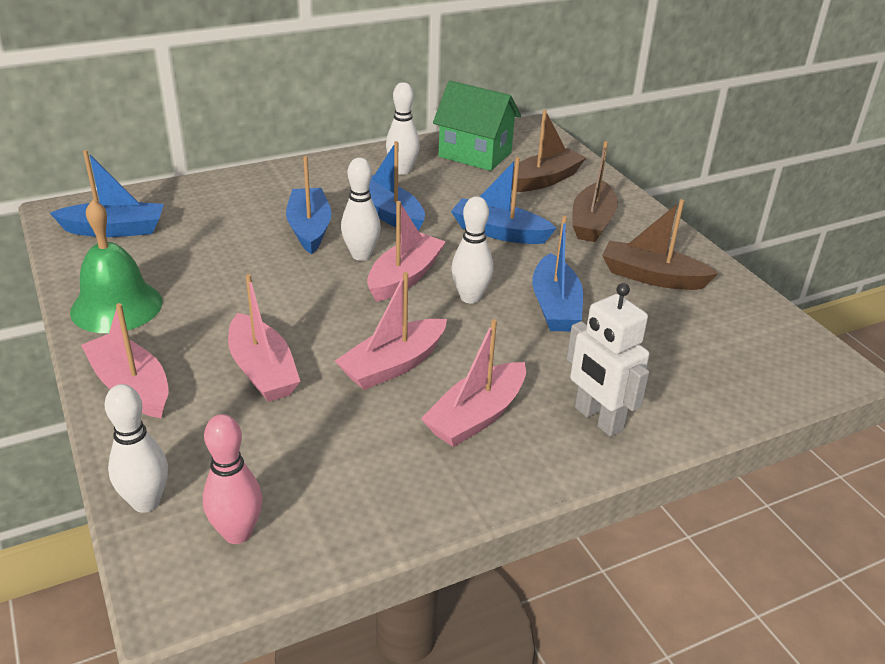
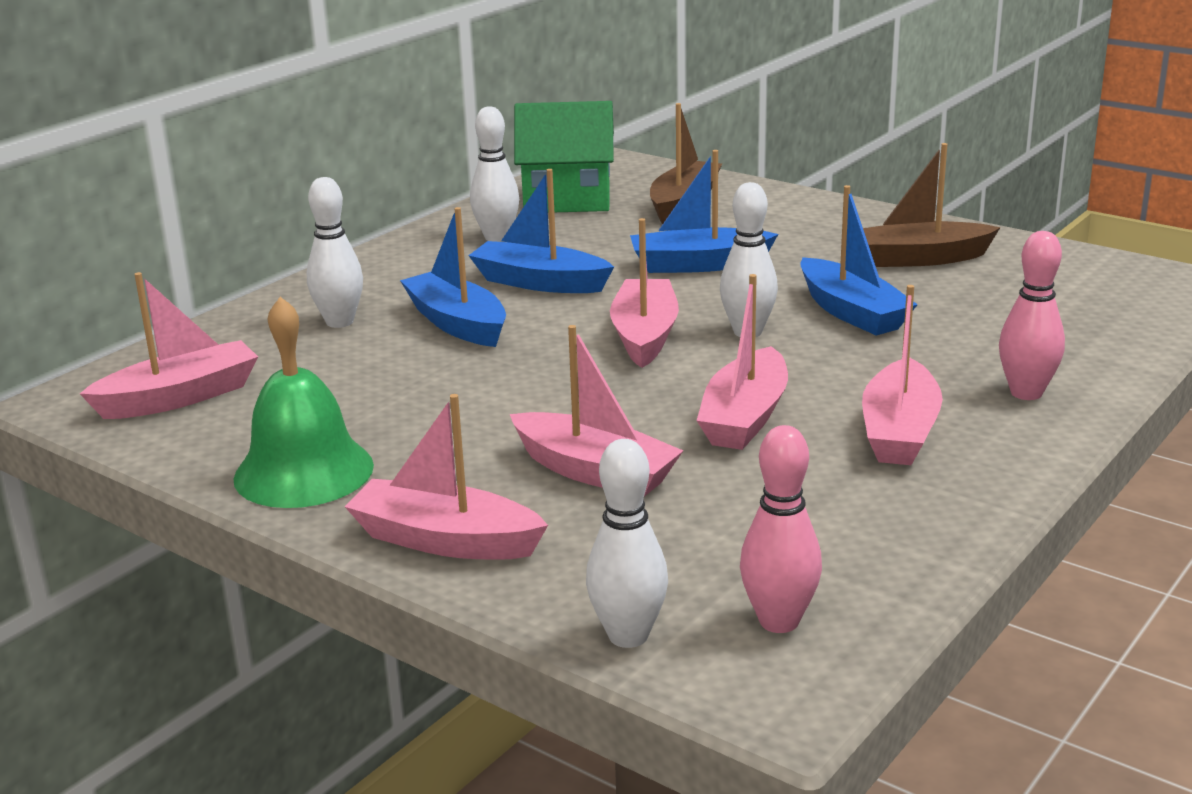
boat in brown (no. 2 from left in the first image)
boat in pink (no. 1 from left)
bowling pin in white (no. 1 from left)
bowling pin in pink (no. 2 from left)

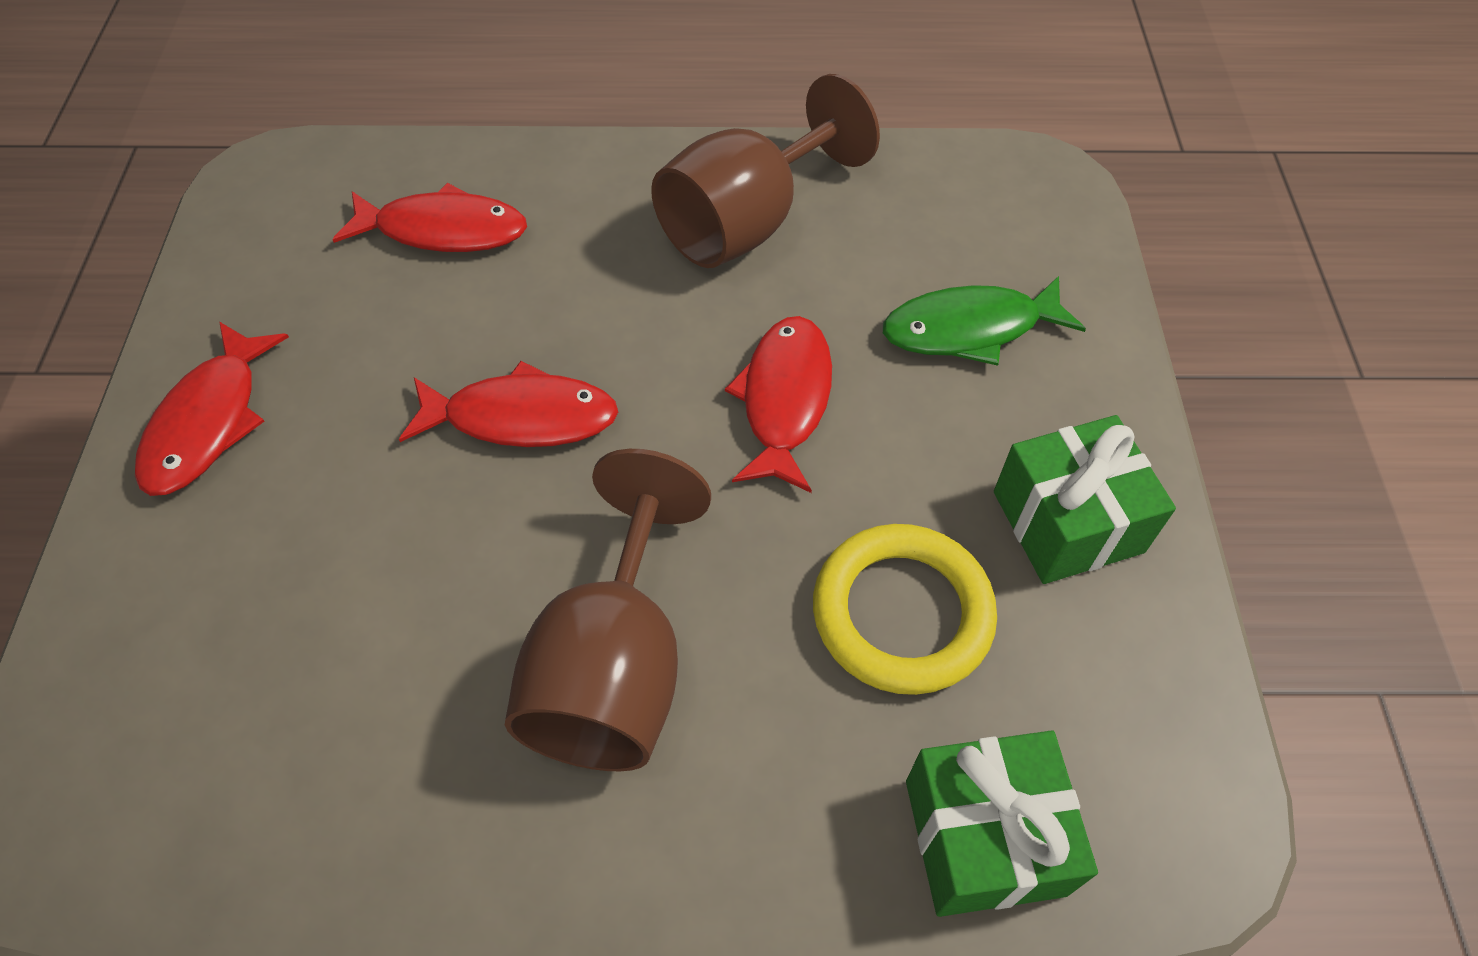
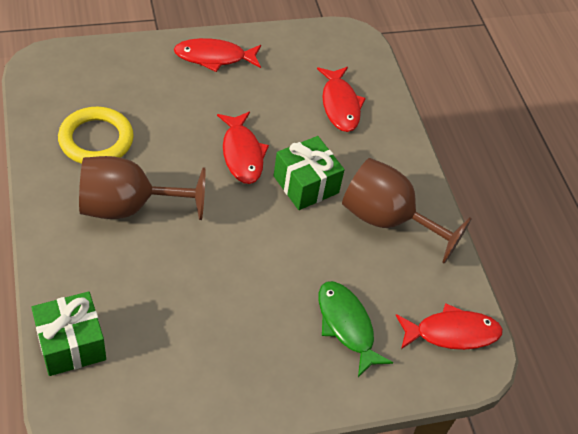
fish in red (no. 4 from left)
gift in green (no. 2 from left)
ring in yellow

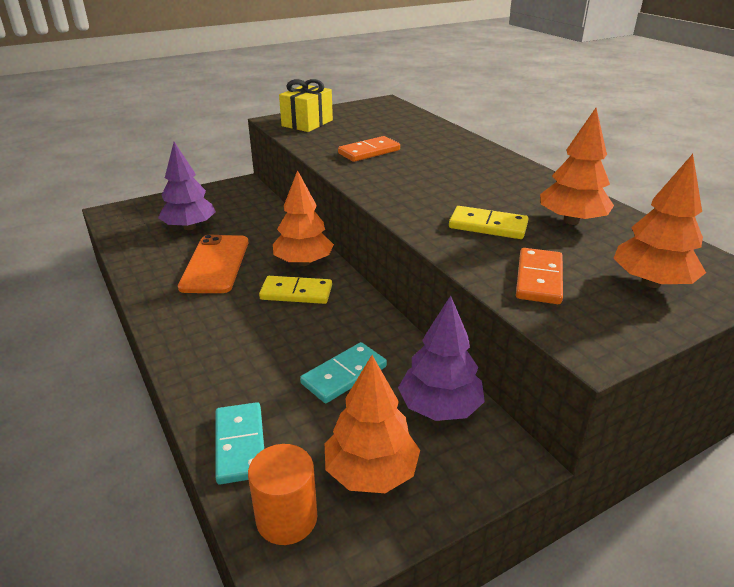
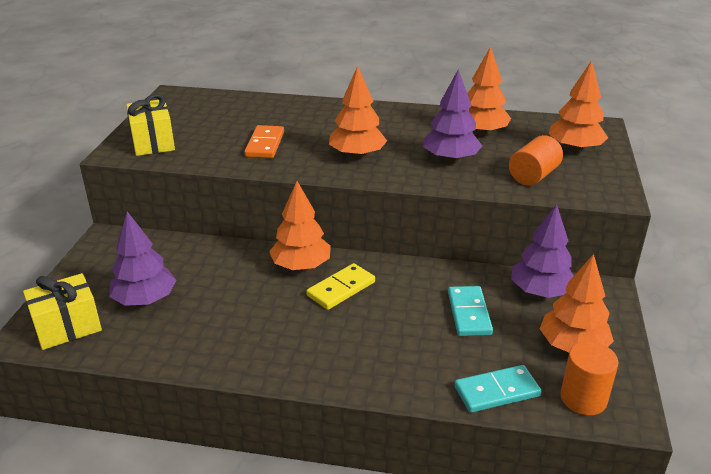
tree in purple (no. 2 from left)
phone in orange
cylinder in orange (no. 1 from left)
domino in turquoise (no. 2 from left)
tree in orange (no. 2 from left)
gift in yellow (no. 1 from left)

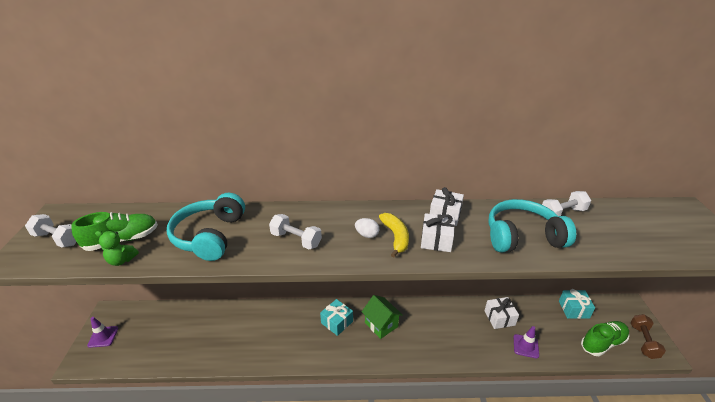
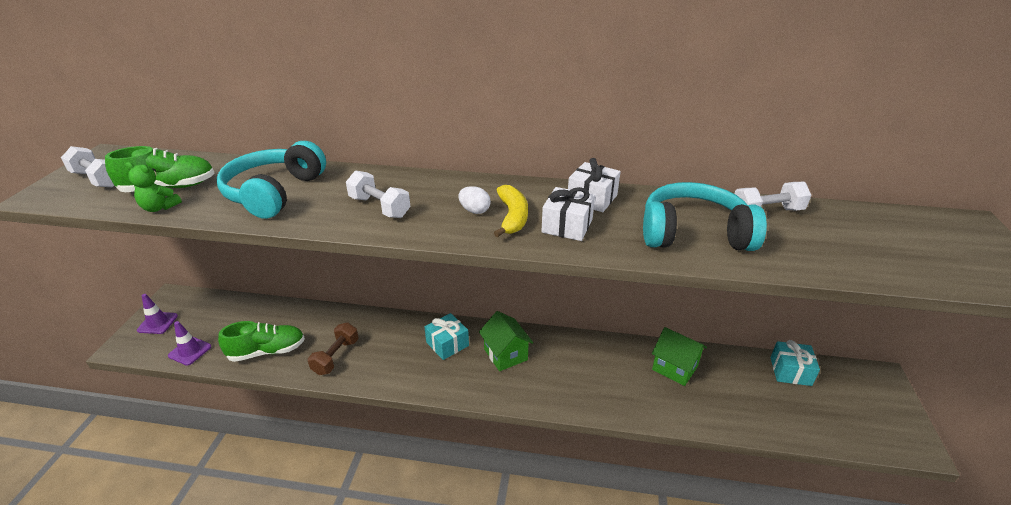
house in green (no. 2 from left)
dumbbell in brown
shoe in green (no. 2 from left)
traffic cone in purple (no. 2 from left)

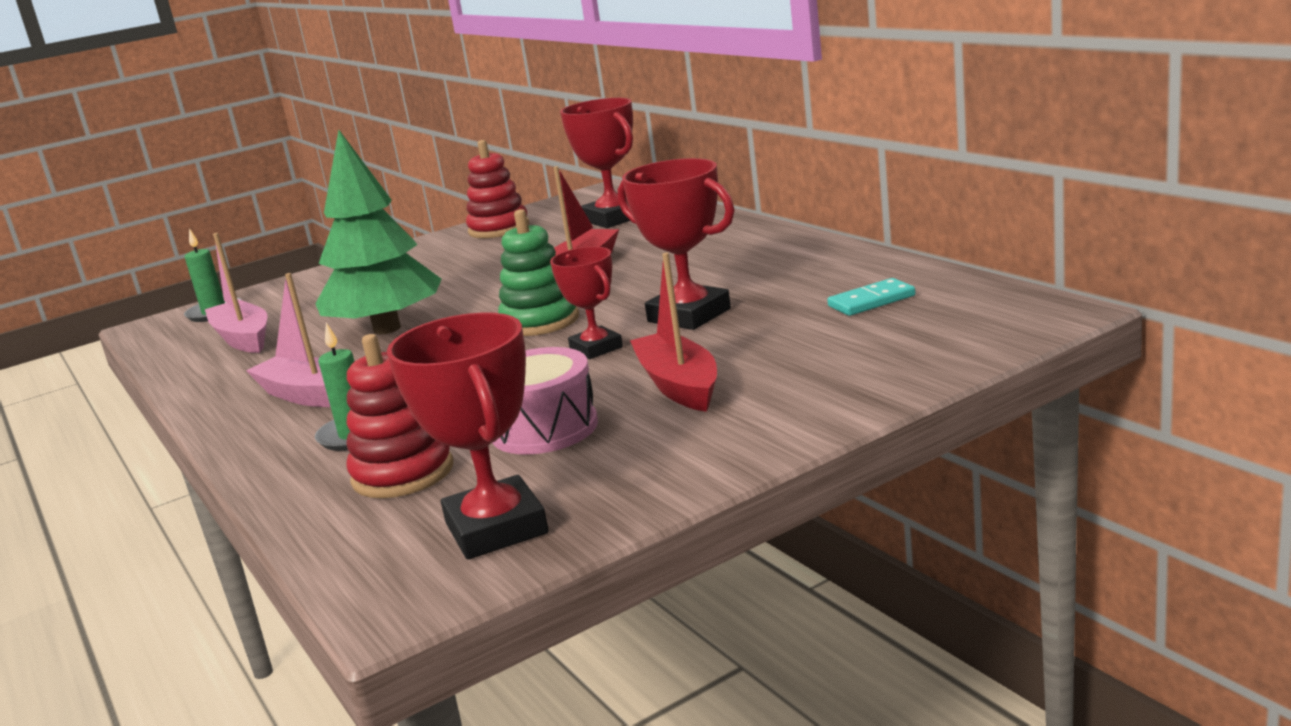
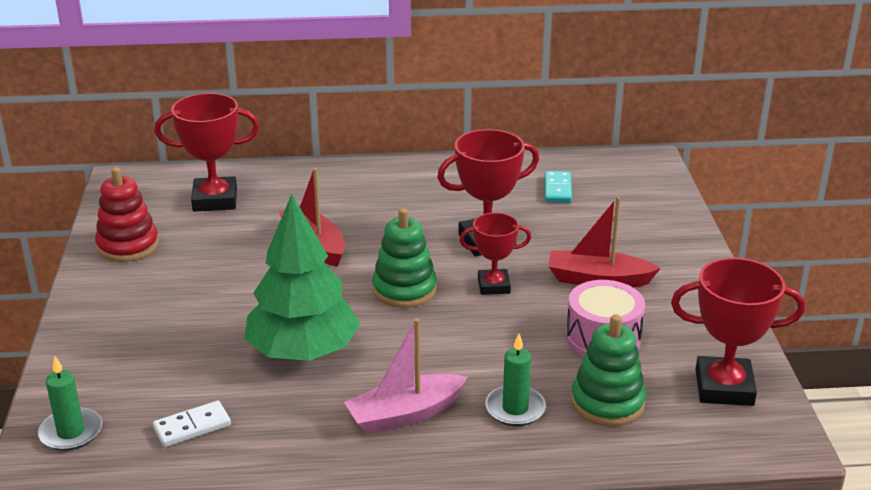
domino in white
stacking toy in green (no. 2 from left)

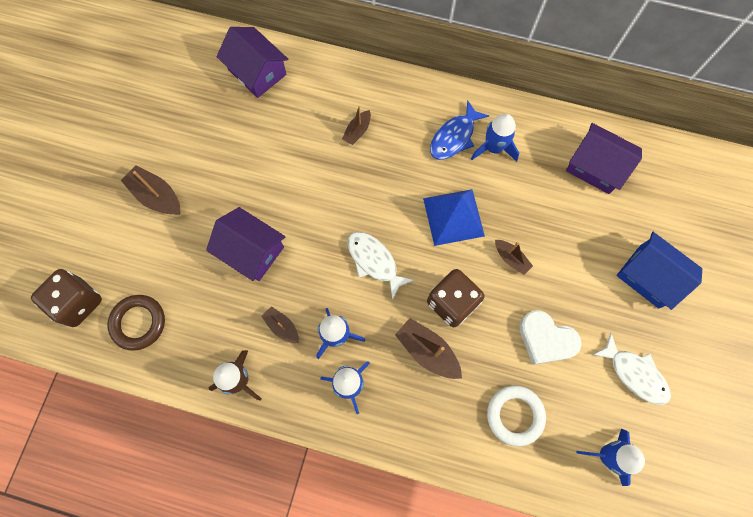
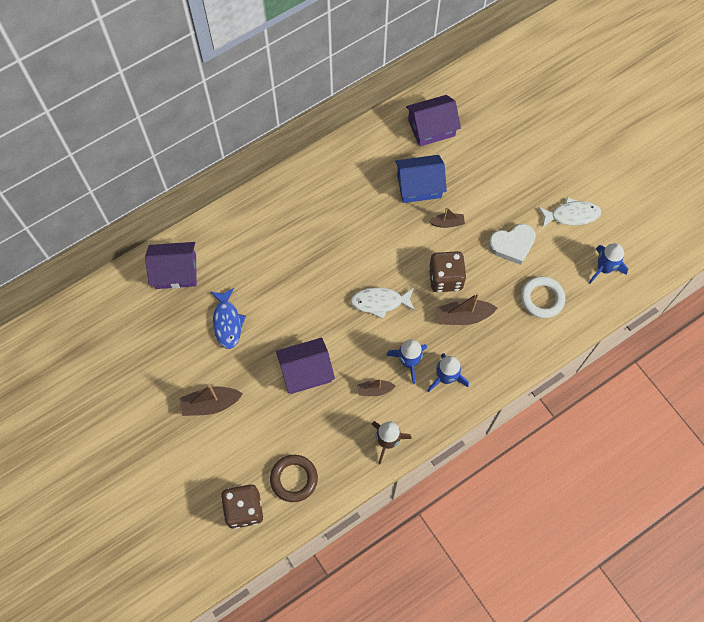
fish in blue
boat in brown (no. 3 from left in the first image)
rocket in blue (no. 3 from left in the first image)
pyramid in blue
house in blue

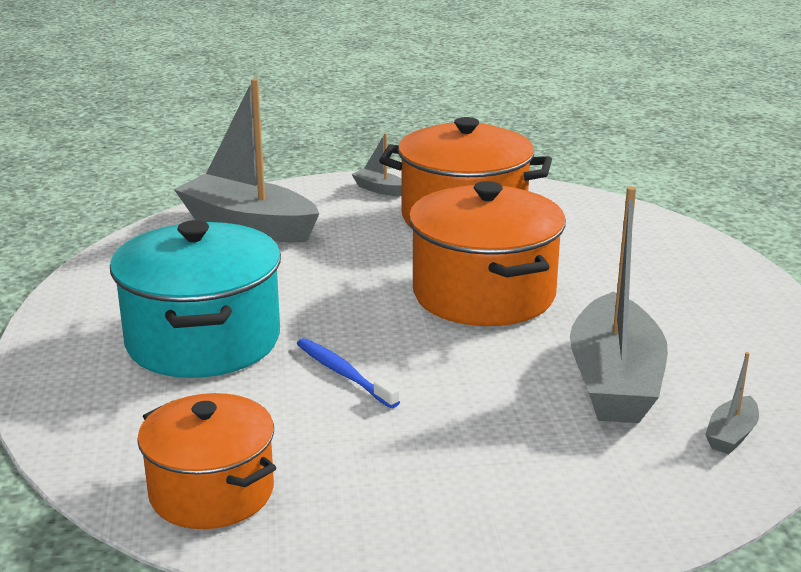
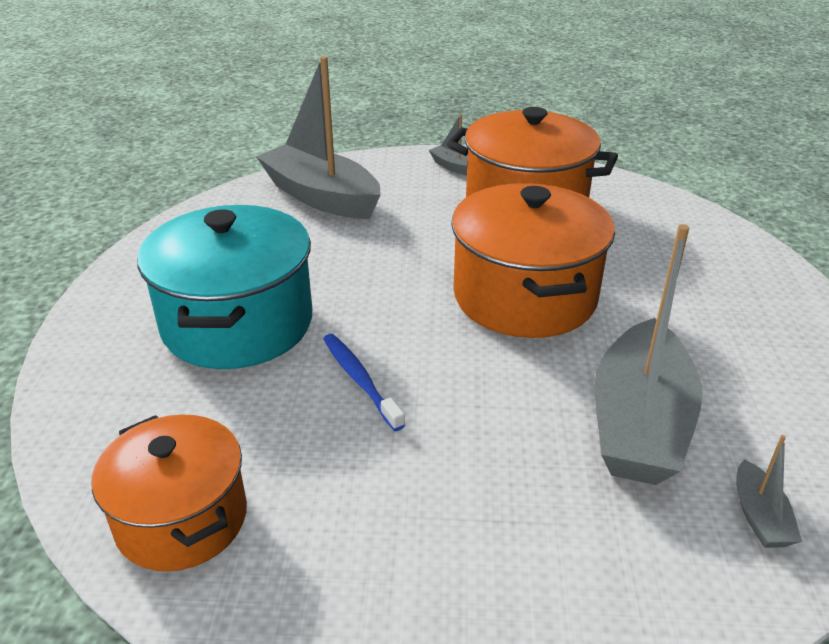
boat in grey (no. 4 from left)

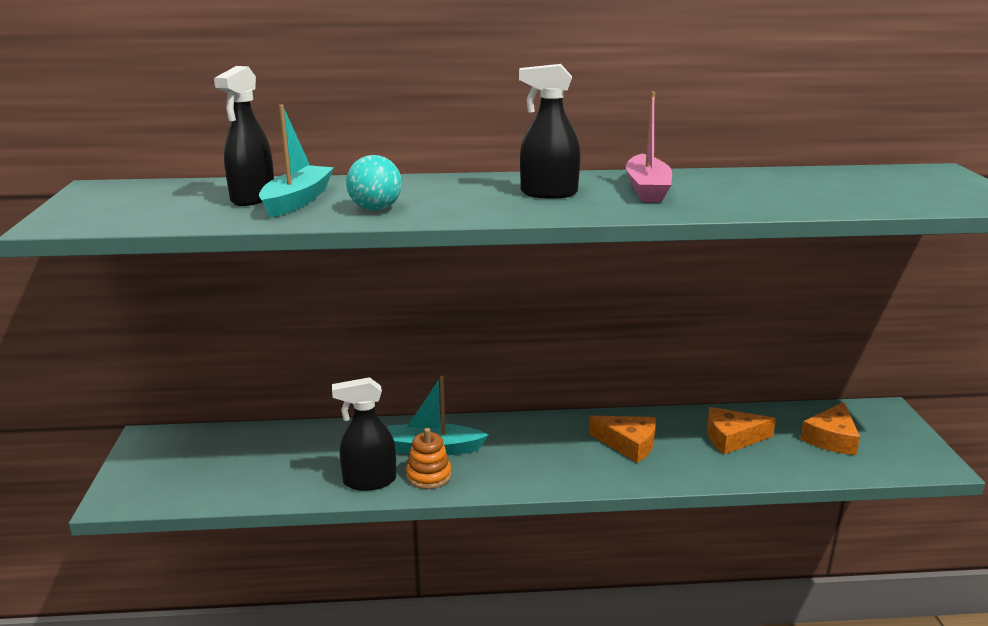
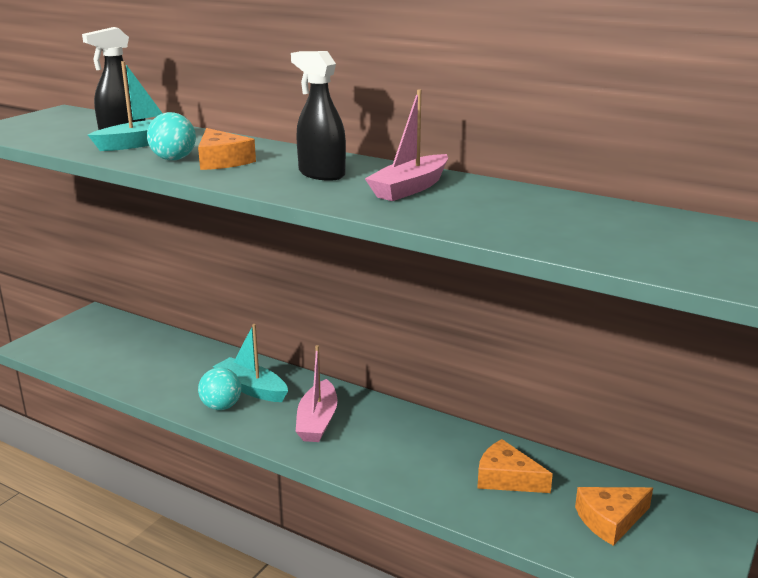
spray bottle in black (no. 2 from left in the first image)
cheese in orange (no. 1 from left)
ball in turquoise (no. 2 from left)
boat in pink (no. 1 from left)

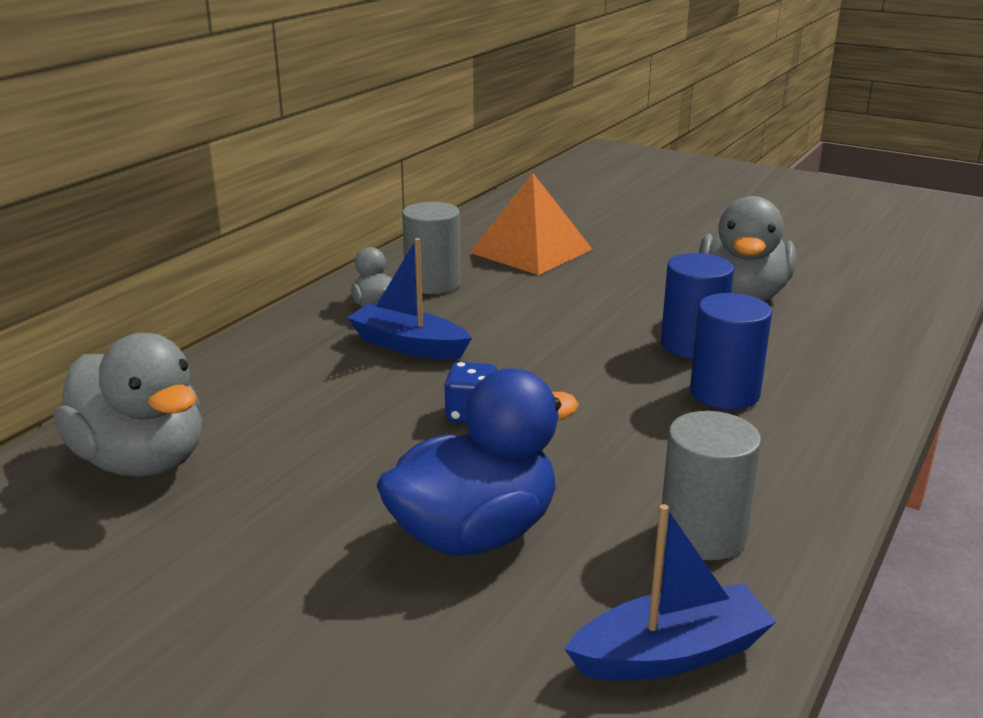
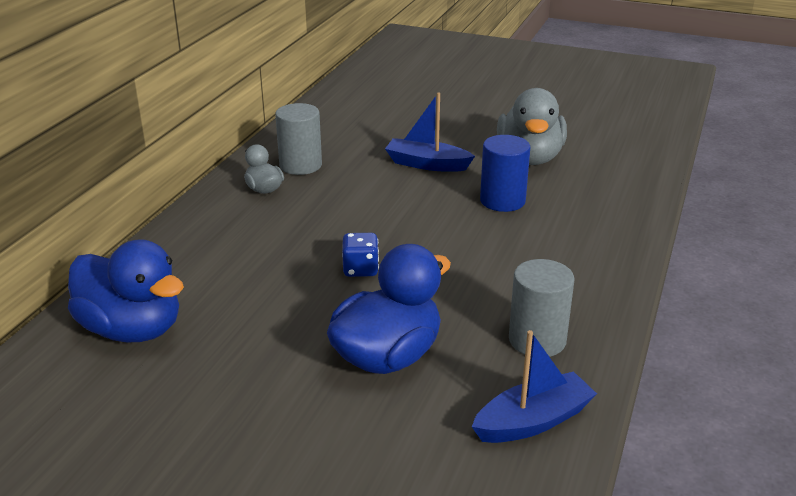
pyramid in orange
boat in blue (no. 1 from left)
cylinder in blue (no. 2 from left in the first image)
duck in blue (no. 1 from left)

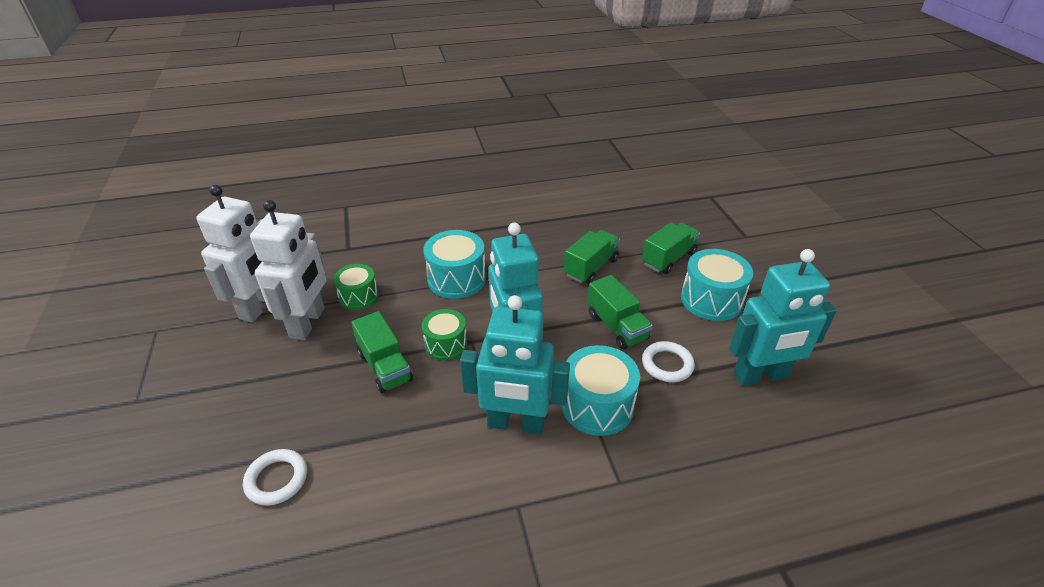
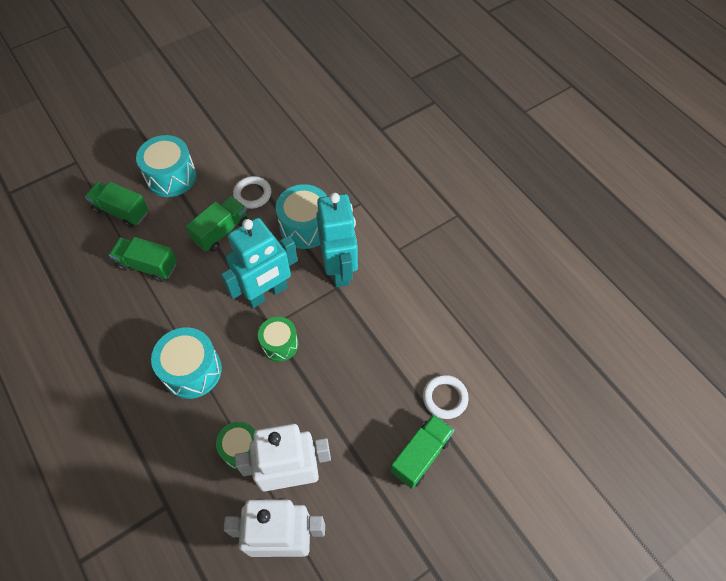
robot in turquoise (no. 3 from left in the first image)
truck in green (no. 4 from left)

